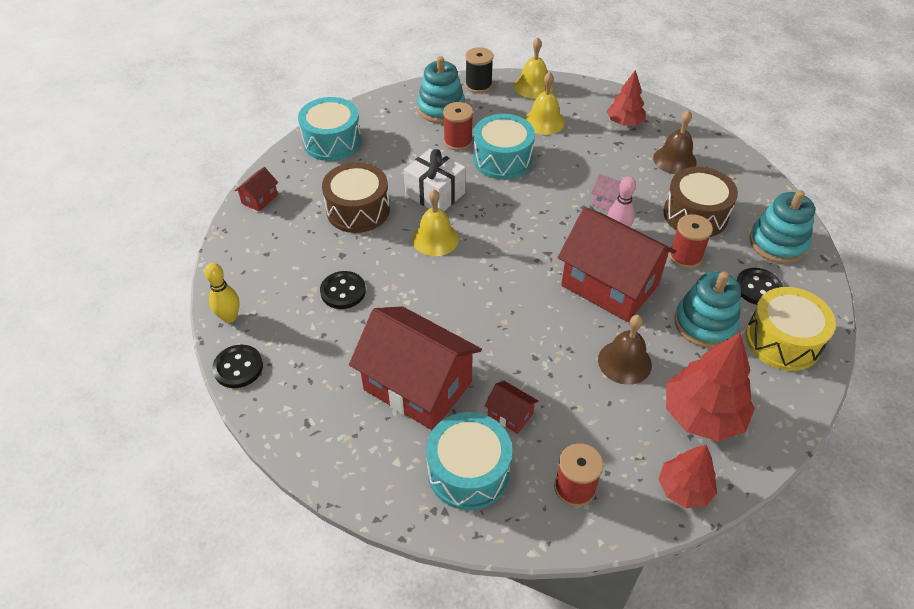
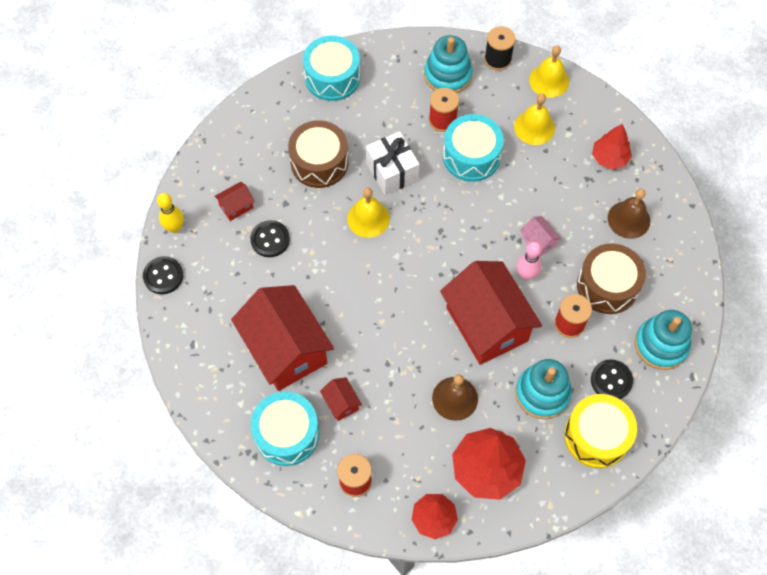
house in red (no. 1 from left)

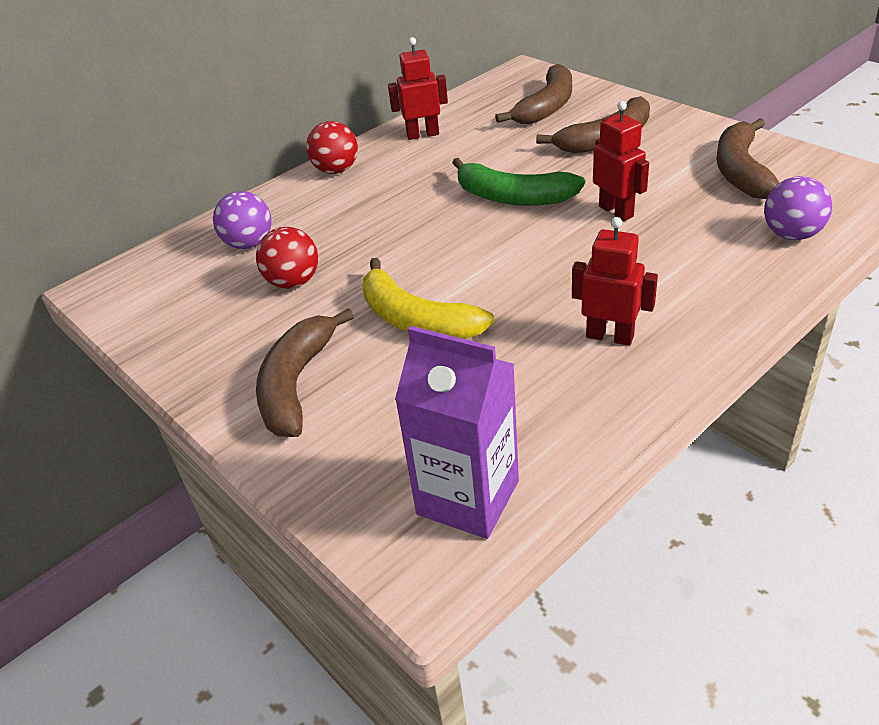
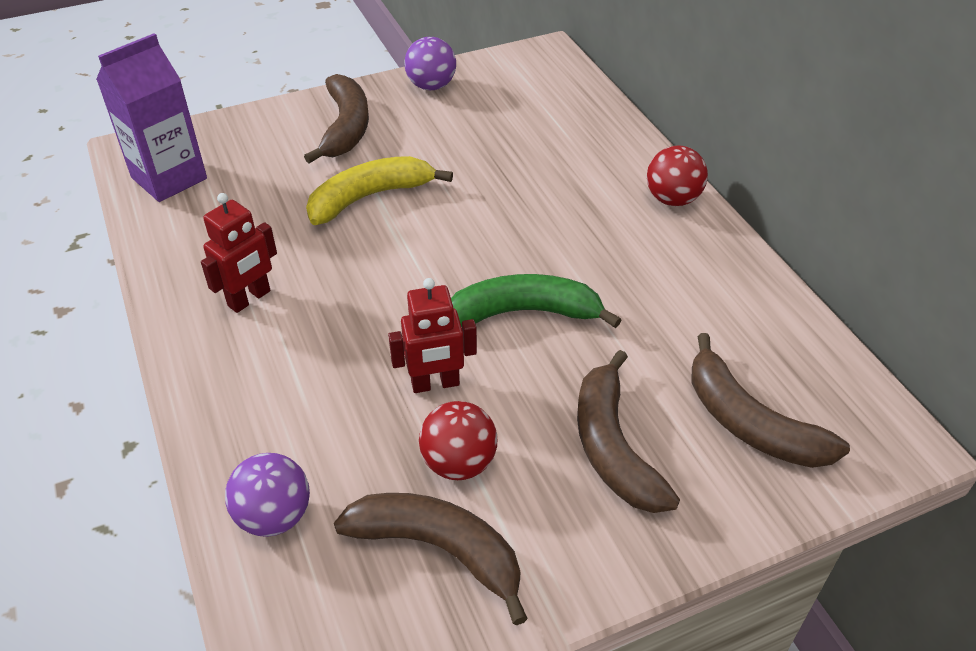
robot in red (no. 1 from left in the first image)
banana in green
ball in purple (no. 2 from left)
ball in red (no. 1 from left)
banana in brown (no. 1 from left)

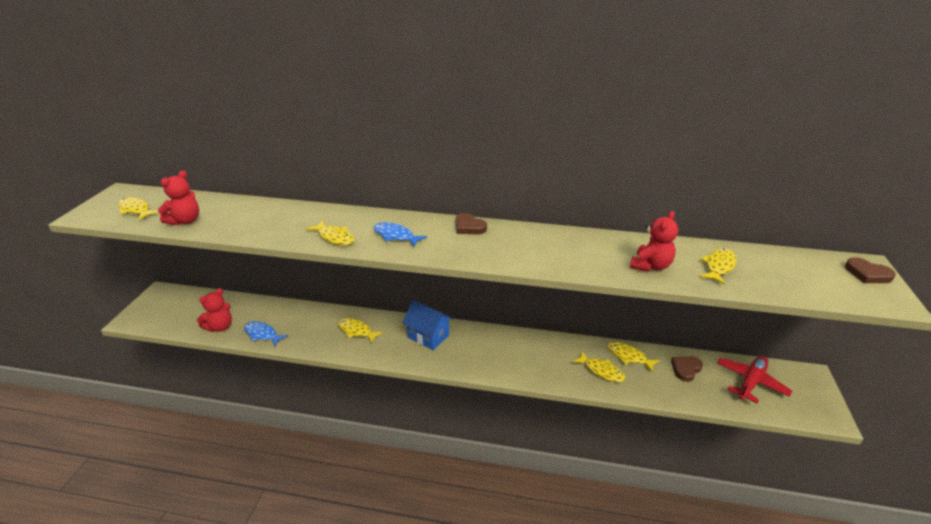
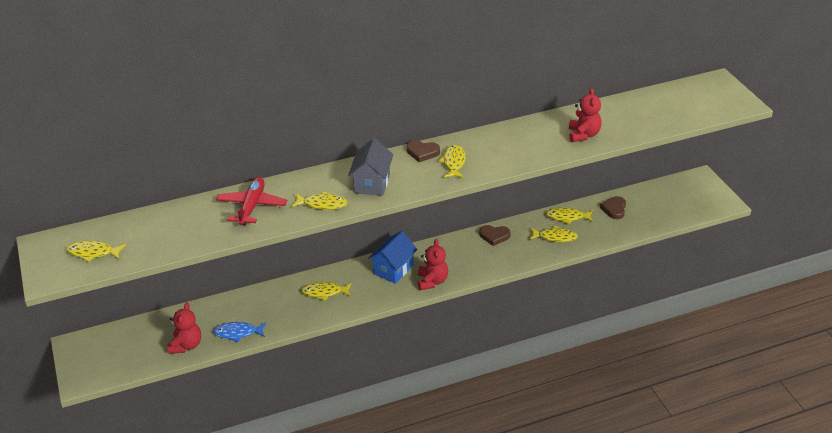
teddy bear in red (no. 2 from left)
house in grey
fish in yellow (no. 4 from left)
heart in brown (no. 2 from left)
house in blue
plane in red

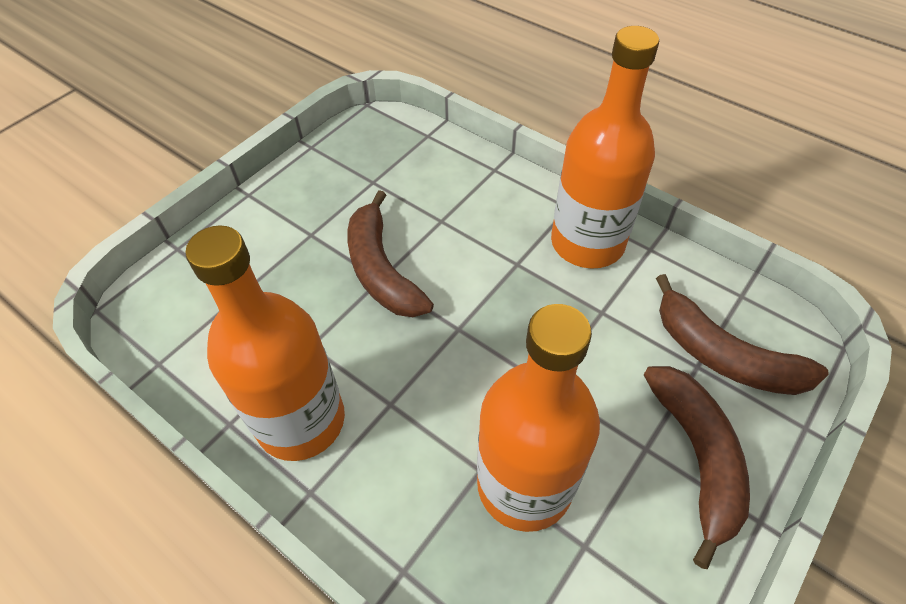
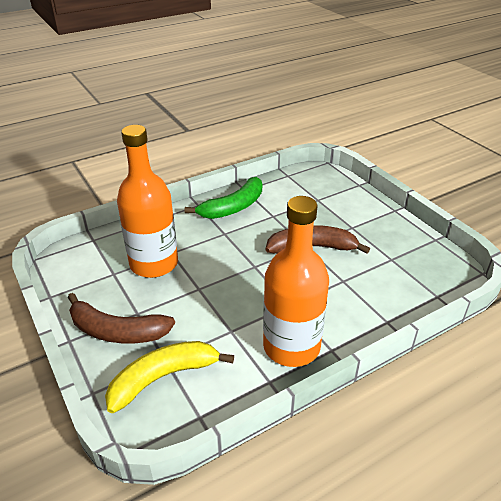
banana in green
banana in yellow

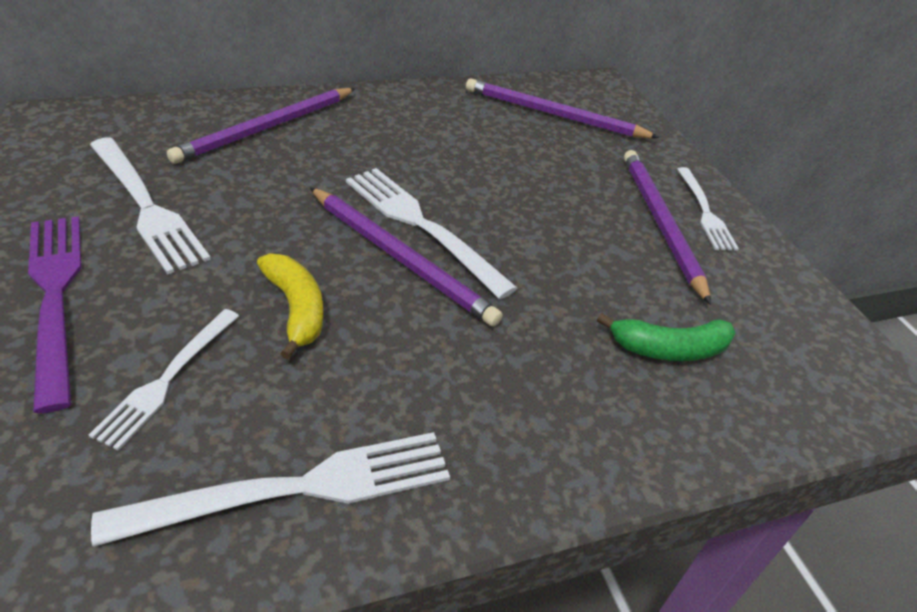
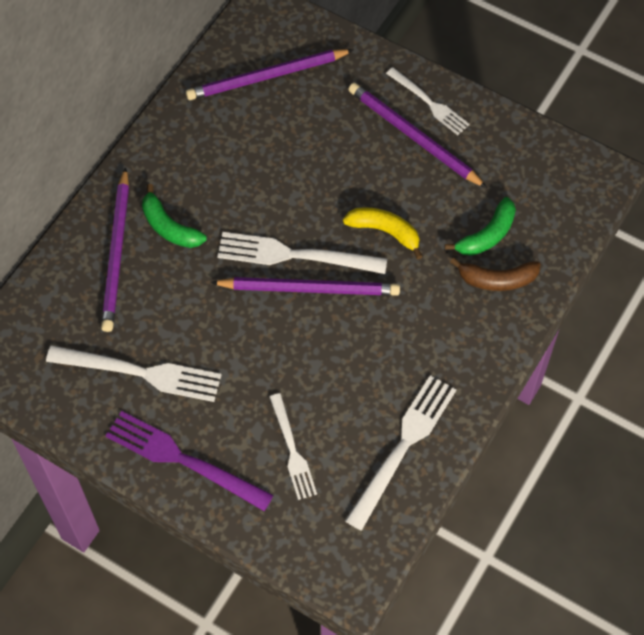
banana in yellow
banana in green (no. 1 from left)
banana in brown

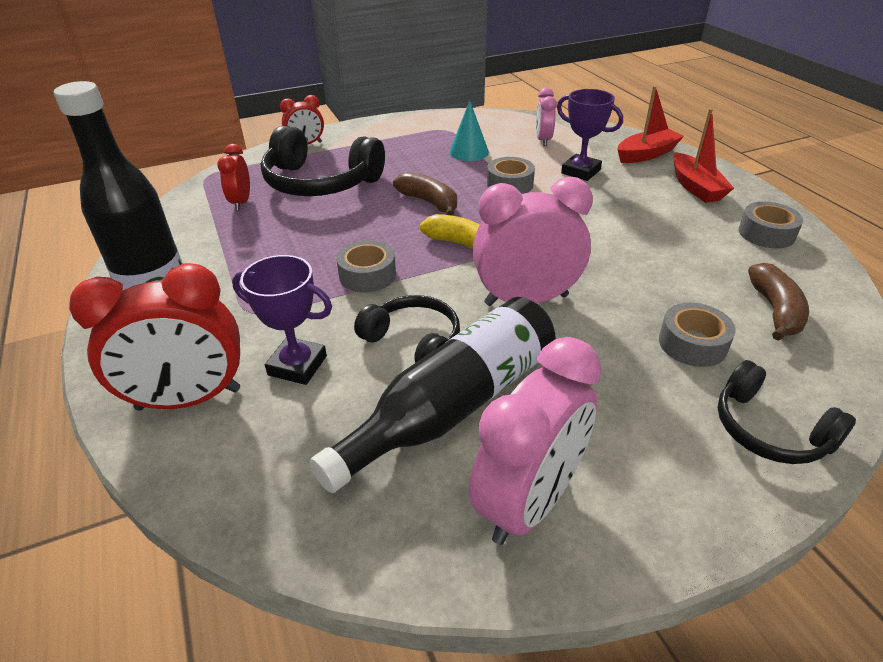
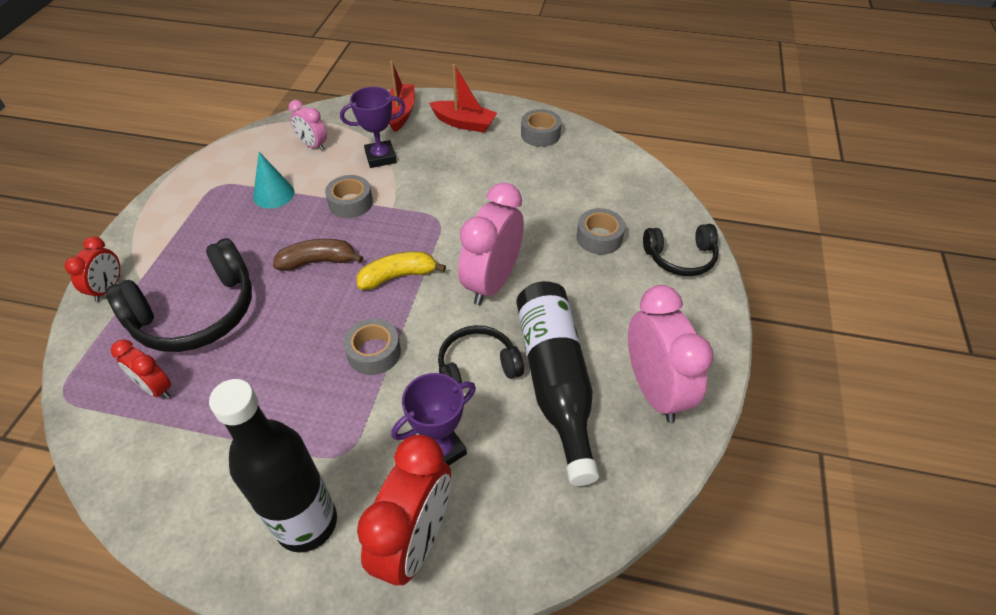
banana in brown (no. 2 from left in the first image)

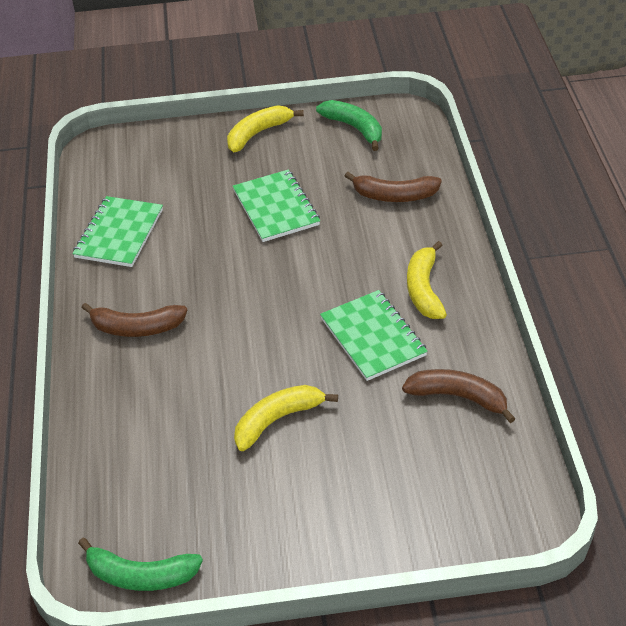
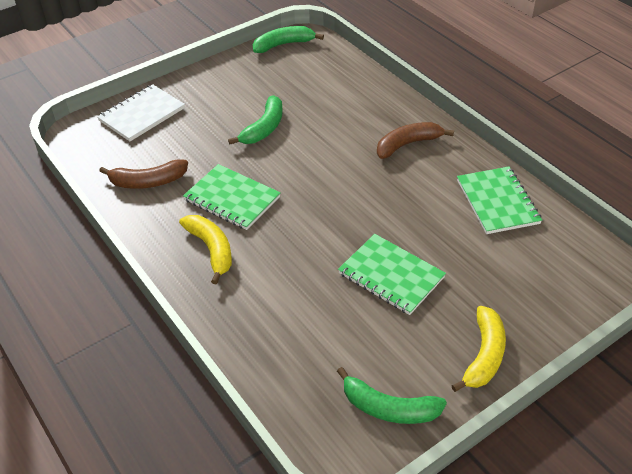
banana in brown (no. 2 from left in the first image)
banana in green (no. 1 from left)
notebook in white

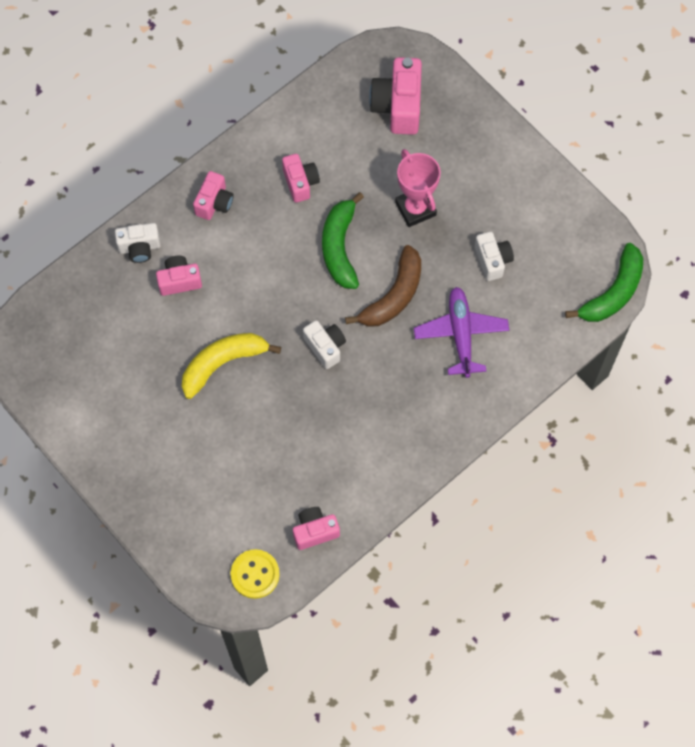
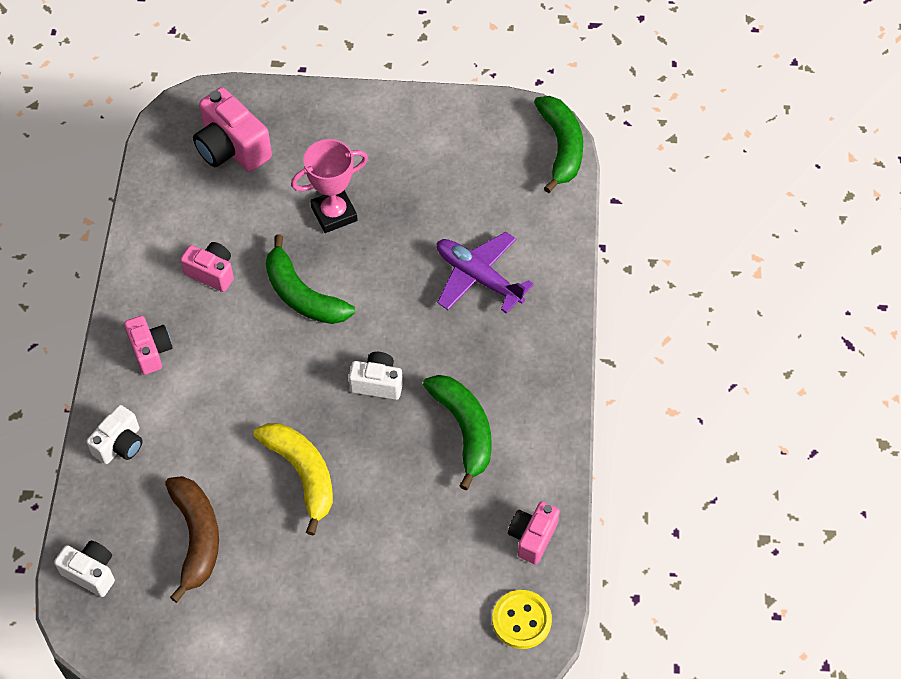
trophy in pink
camera in white (no. 1 from left)
banana in brown
camera in pink (no. 1 from left in the first image)
banana in yellow
banana in green (no. 2 from left)

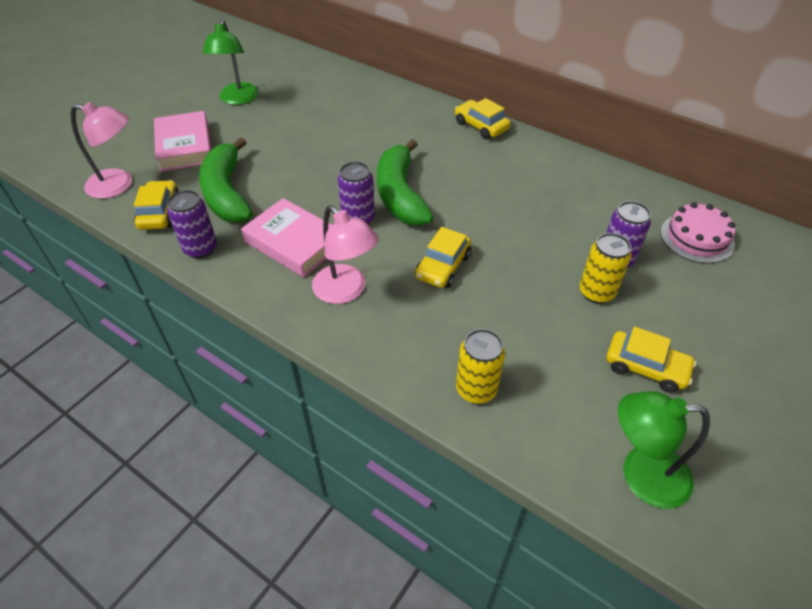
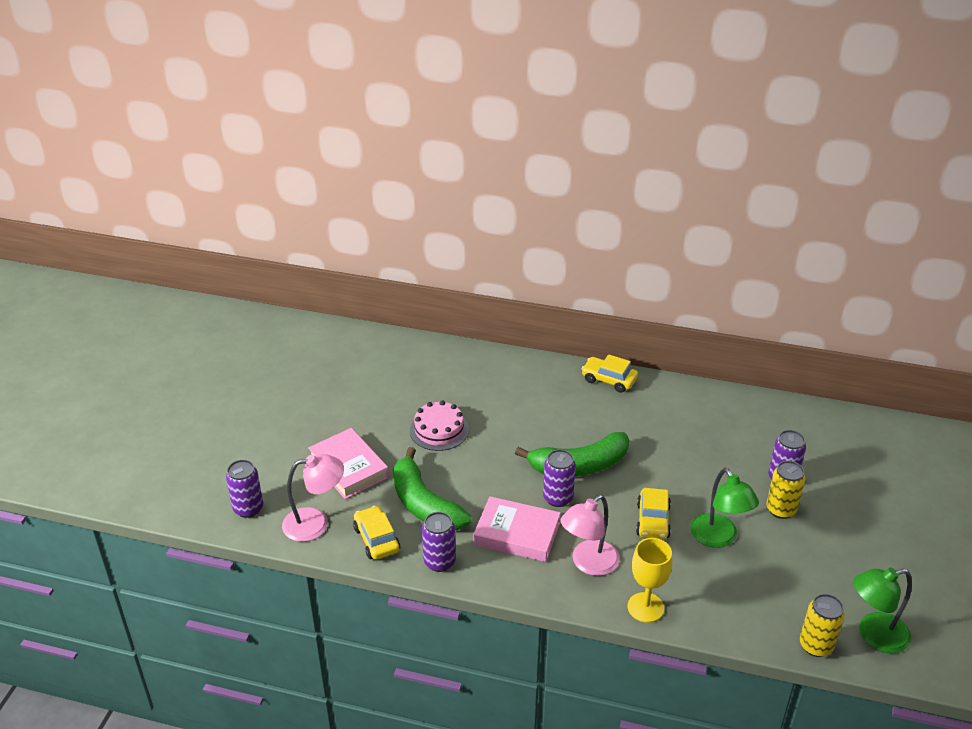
lamp in green (no. 1 from left)
banana in green (no. 2 from left)
cake in pink
lamp in pink (no. 2 from left)
car in yellow (no. 4 from left in the first image)
can in yellow (no. 2 from left)
can in purple (no. 1 from left)
goblet in yellow

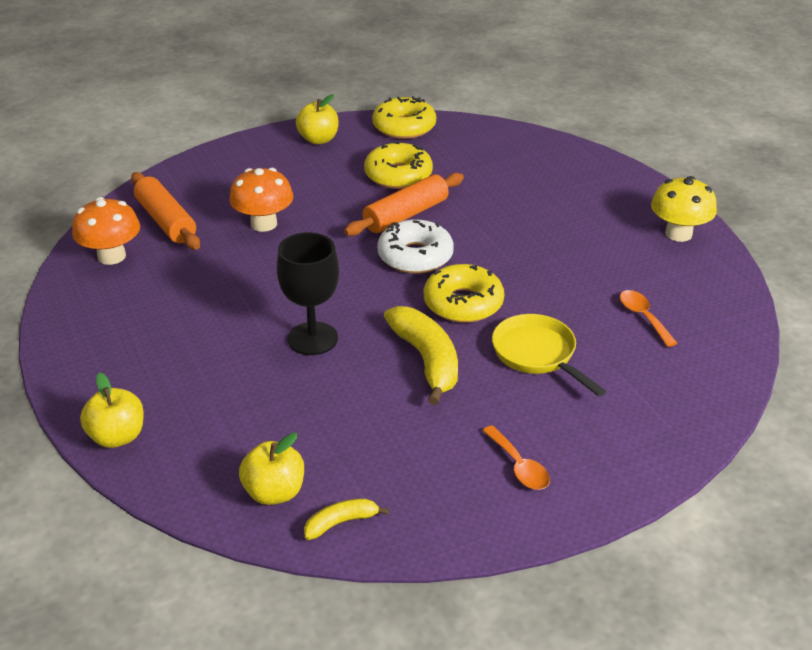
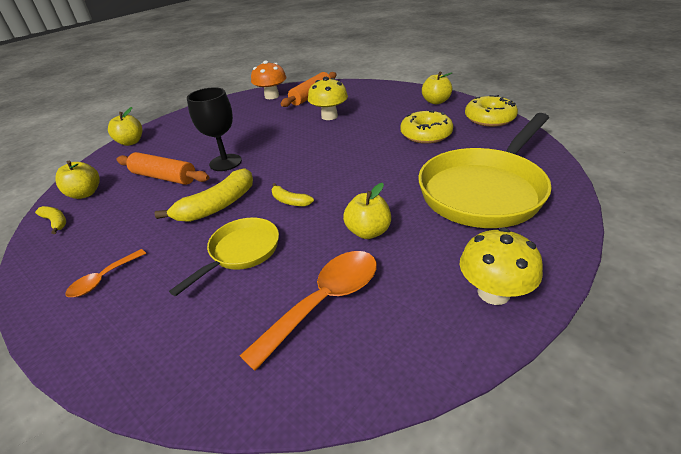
mushroom in yellow (no. 1 from left)
rolling pin in orange (no. 1 from left)
donut in white
banana in yellow (no. 3 from left)
spoon in orange (no. 2 from left)
pan in yellow (no. 2 from left)
apple in yellow (no. 3 from left)

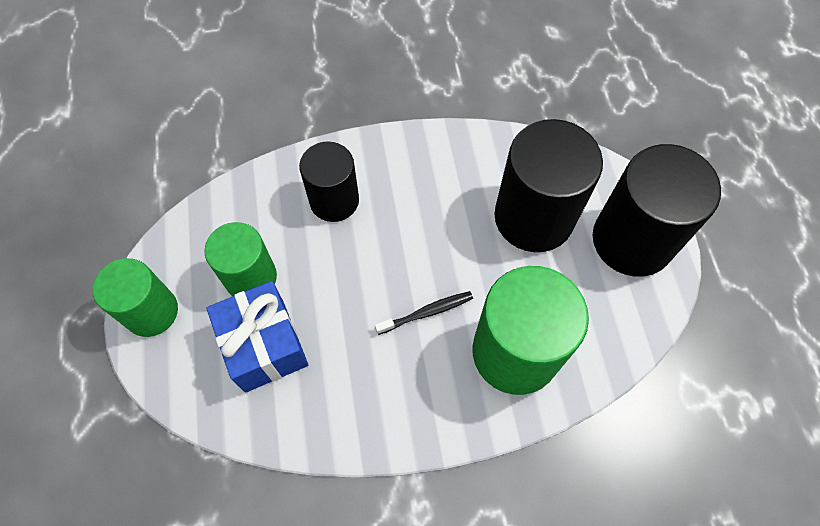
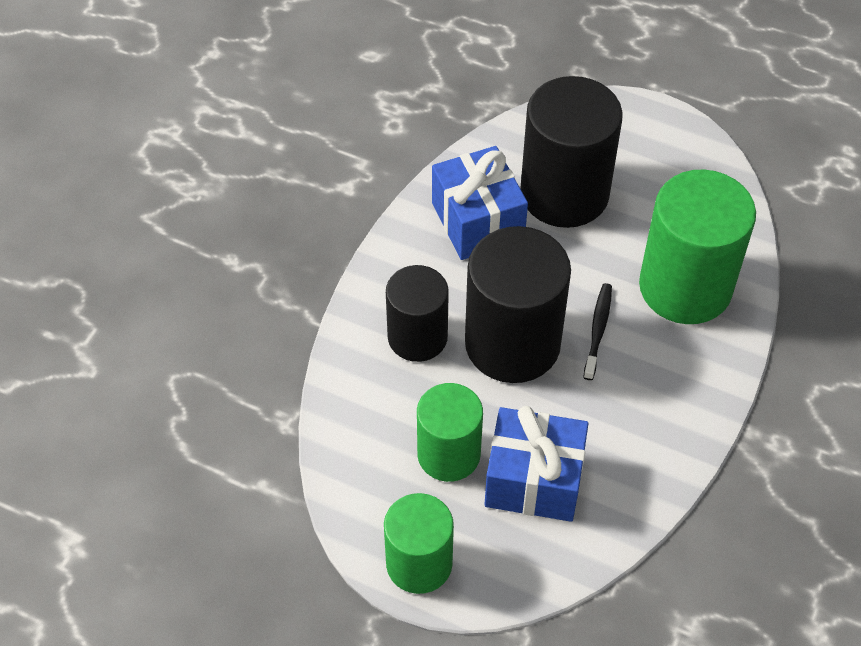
cylinder in black (no. 2 from left)
gift in blue (no. 1 from left)

